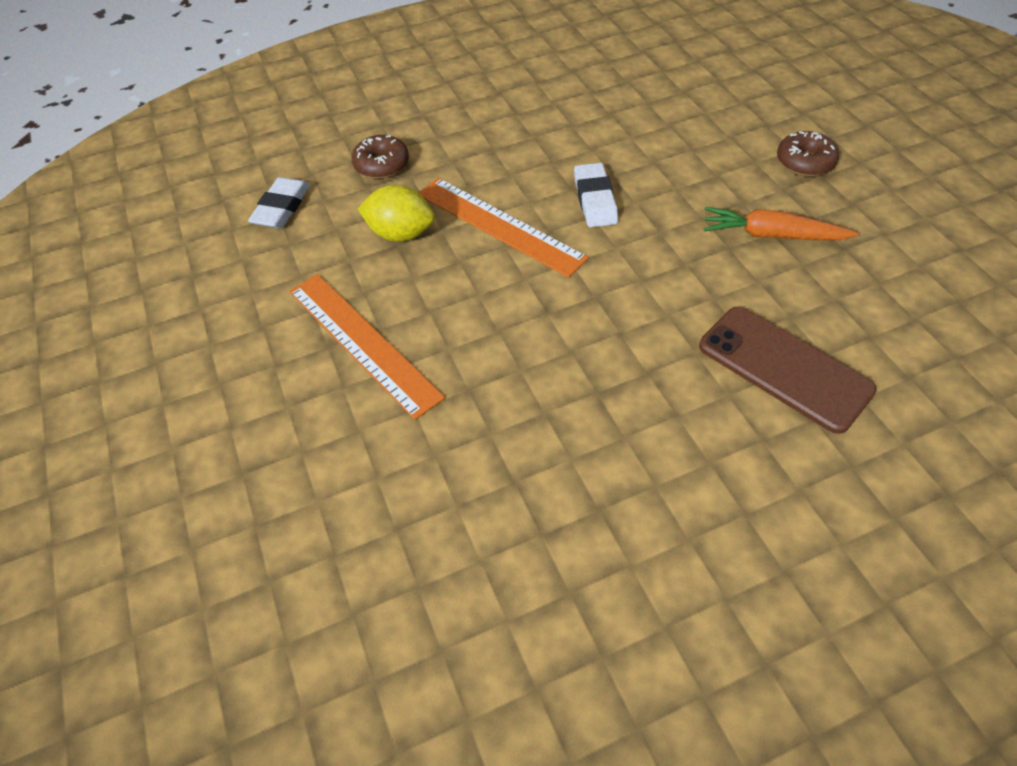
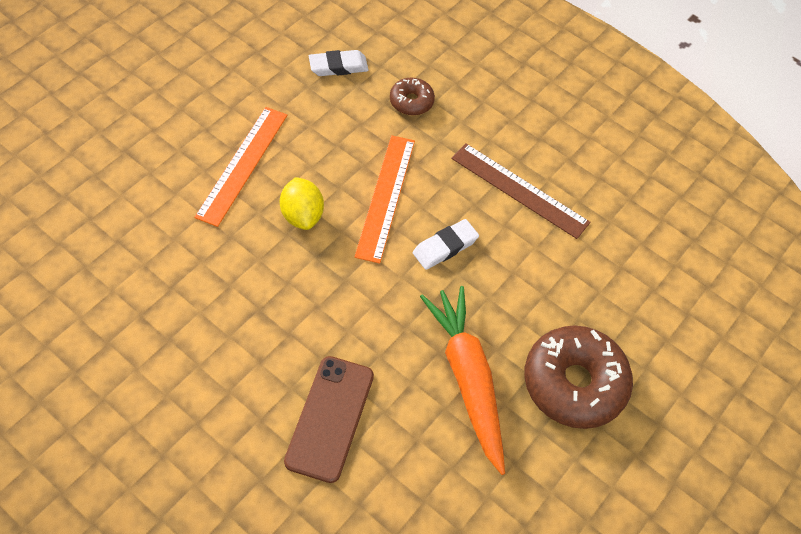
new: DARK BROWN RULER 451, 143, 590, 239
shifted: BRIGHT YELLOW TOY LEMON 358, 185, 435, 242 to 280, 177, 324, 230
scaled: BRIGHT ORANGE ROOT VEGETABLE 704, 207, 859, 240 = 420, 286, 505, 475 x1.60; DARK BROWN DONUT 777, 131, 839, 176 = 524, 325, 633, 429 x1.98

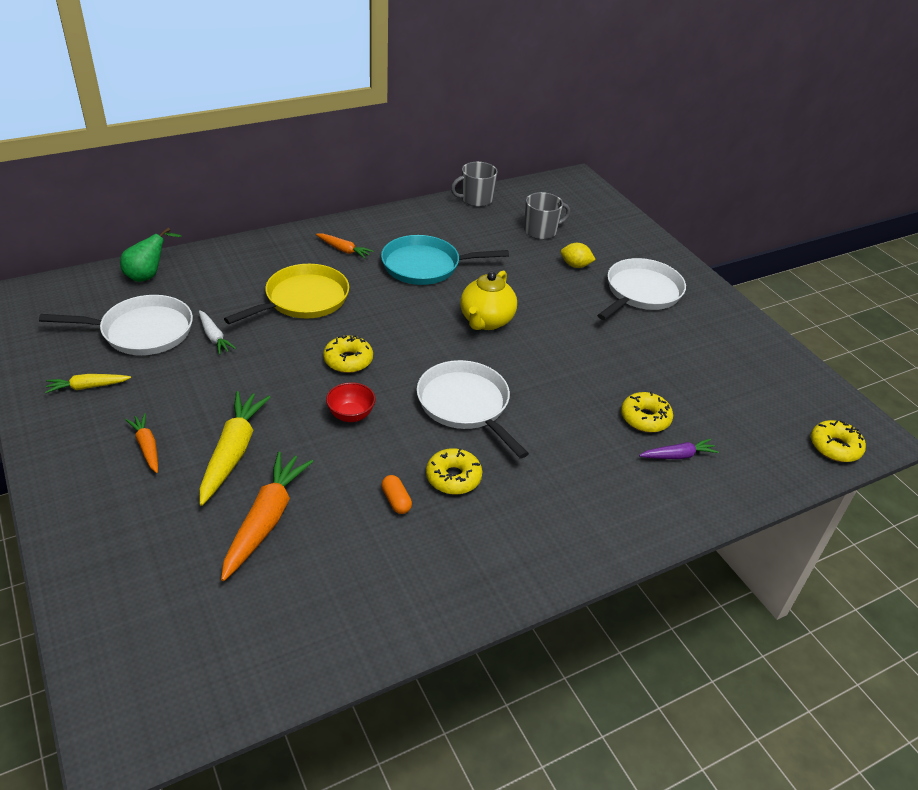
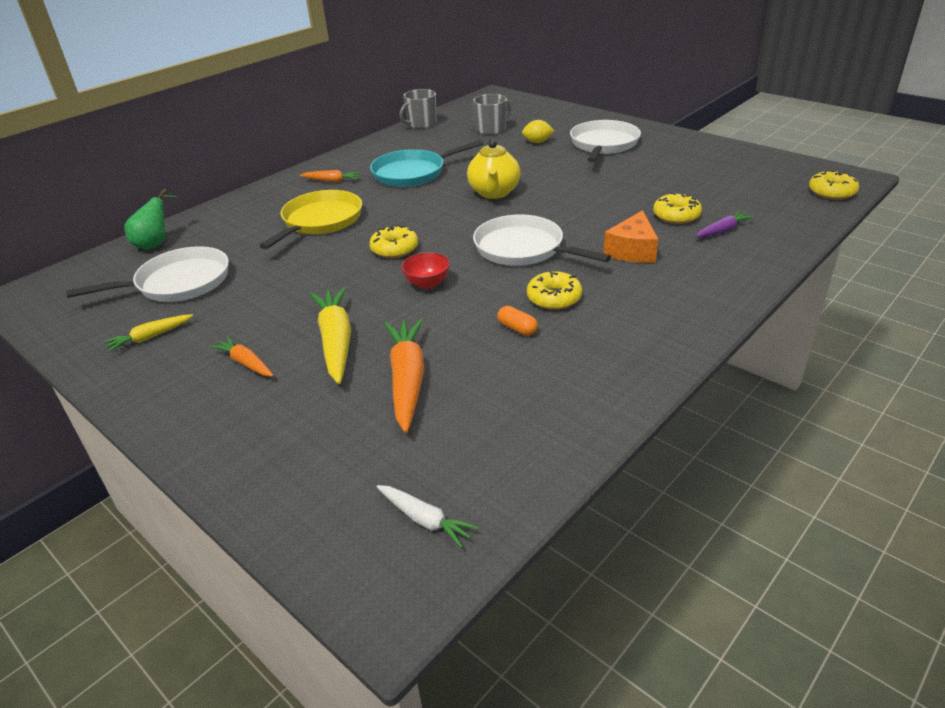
new: BRIGHT ORANGE CHEESE WEDGE 603, 210, 658, 263
shifted: SNOW-WHITE ROOT VEGETABLE 199, 310, 237, 355 to 377, 485, 478, 548

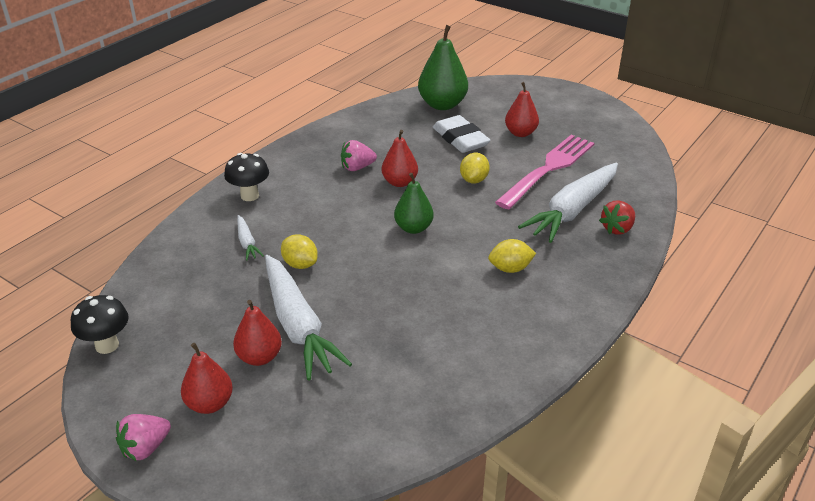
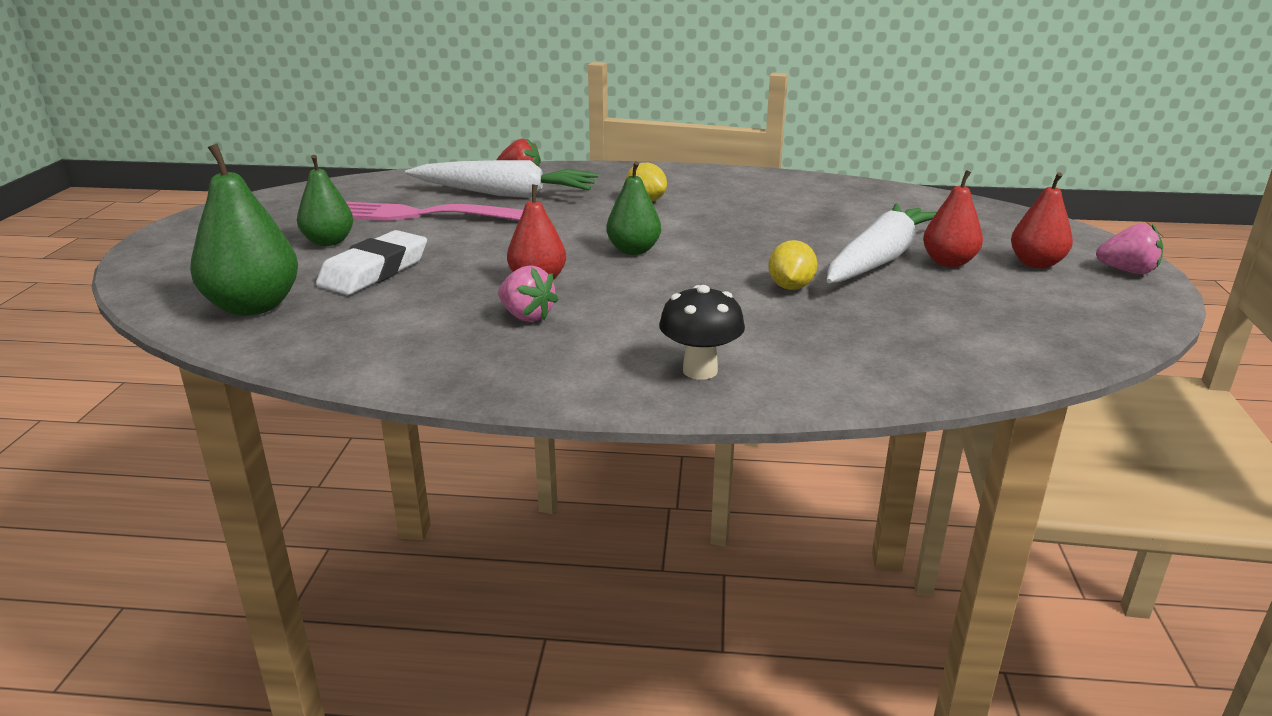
gone: EBONY TOADSTOOL 71, 295, 129, 354; SNOW-WHITE ROOT VEGETABLE 237, 215, 264, 261; BRIGHT YELLOW TOY LEMON 460, 153, 490, 184
repainted: CRIMSON PEAR 505, 82, 539, 137 to GREEN PEAR 297, 155, 353, 246

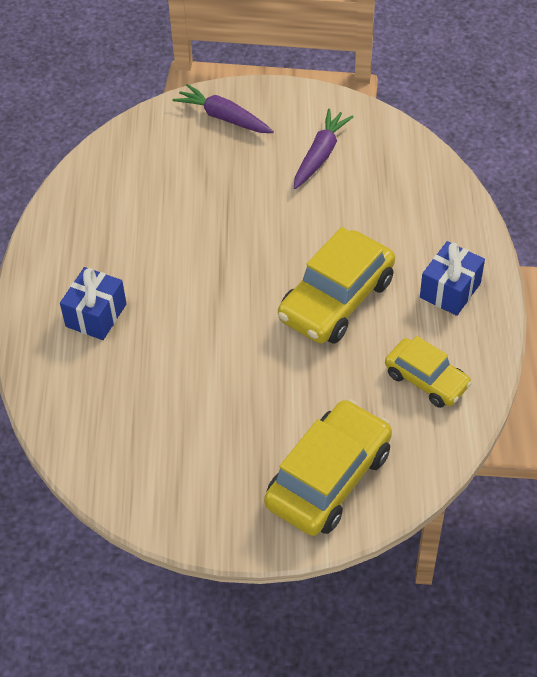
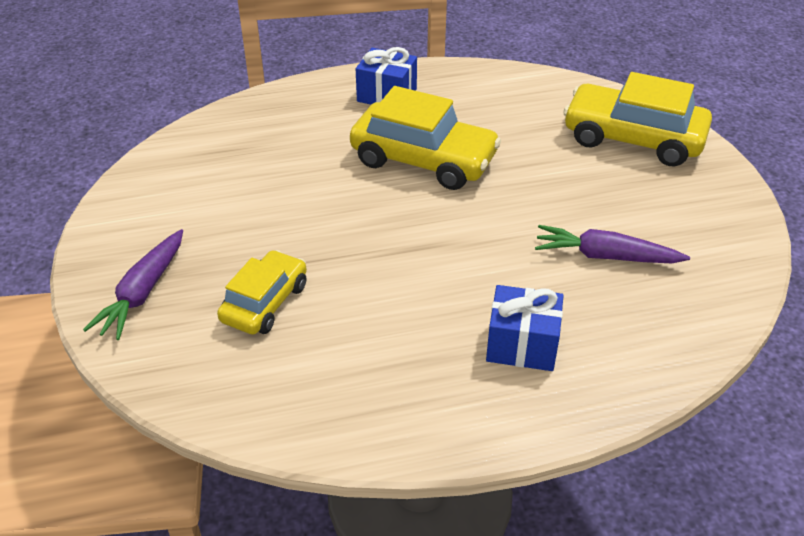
shifted: BRIGHT YELLOW CAR 385, 336, 472, 408 to 217, 250, 307, 335; ROYAL PURPLE ROOT VEGETABLE 294, 109, 354, 189 to 535, 225, 690, 263

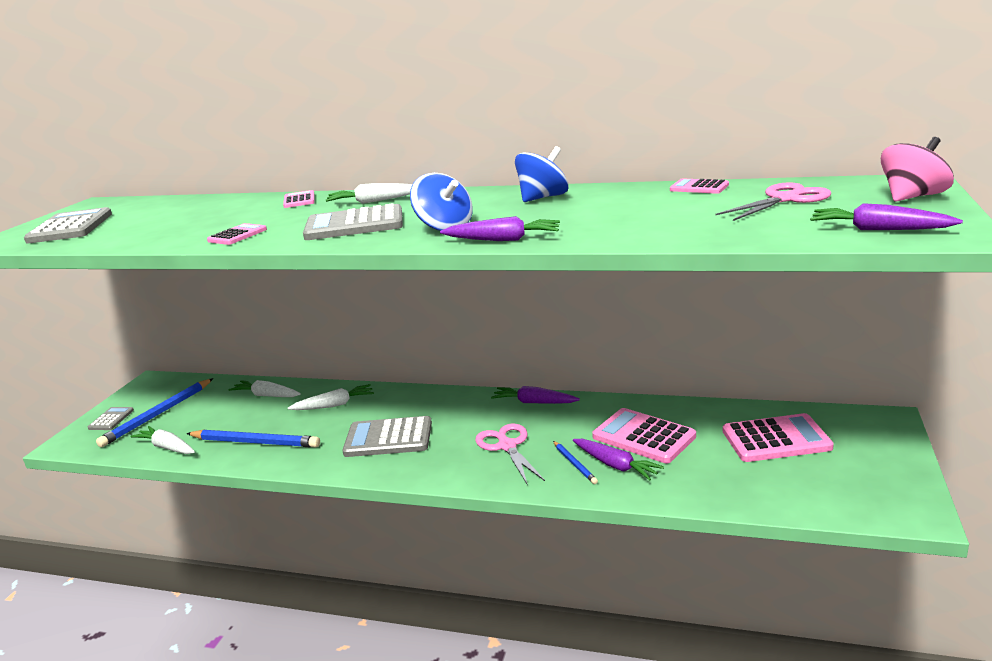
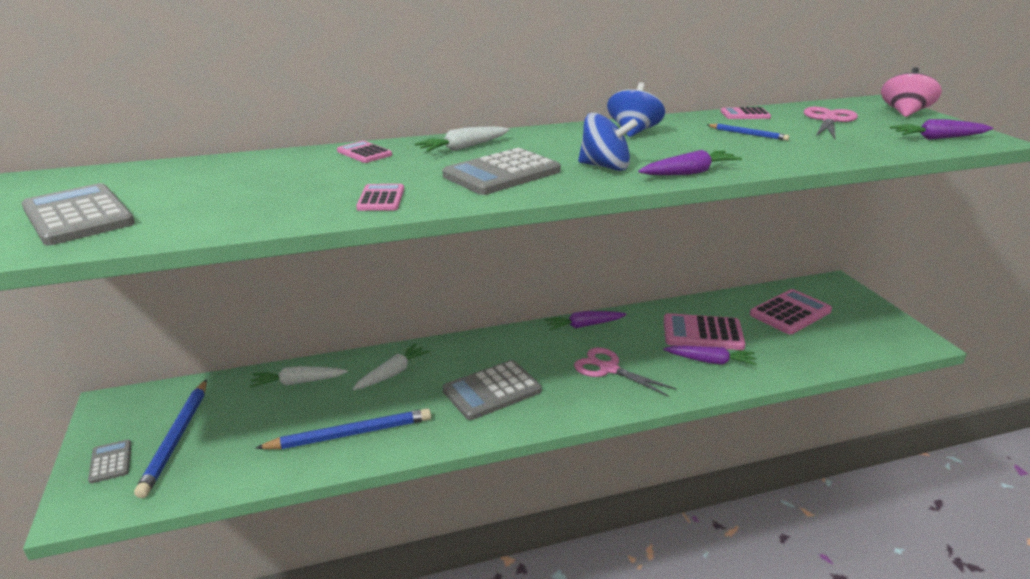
gone: SNOW-WHITE ROOT VEGETABLE 131, 426, 195, 454
shifted: BLUE LEAD PENCIL 553, 441, 598, 484 to 708, 124, 789, 141

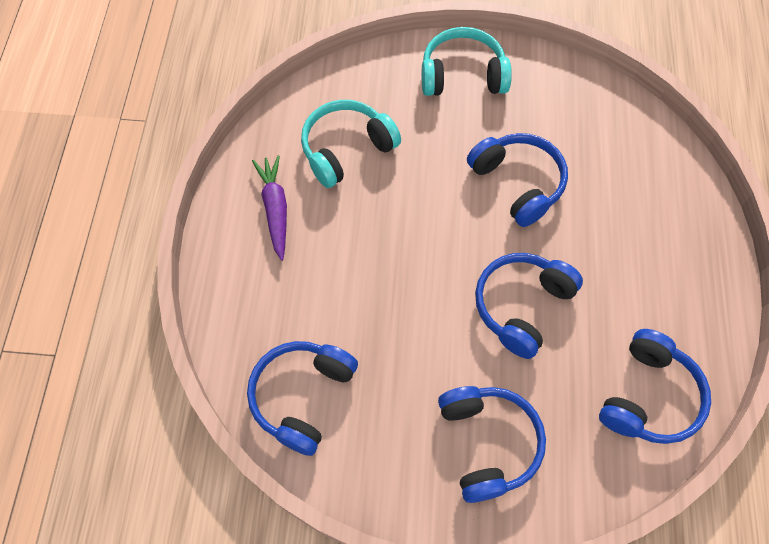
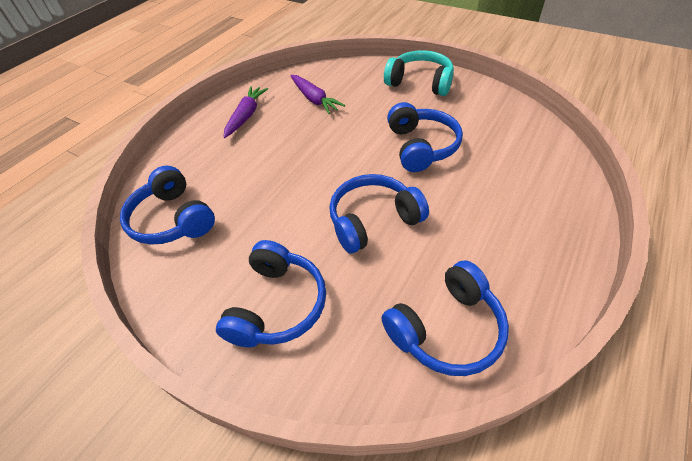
swapped: TEAL OVER-EAR HEADPHONES 301, 100, 401, 188 to ROYAL PURPLE ROOT VEGETABLE 290, 75, 345, 114
rotated: BLUE OVER-EAR HEADPHONES 247, 341, 358, 456 = 120, 166, 215, 245 90 degrees counterclockwise

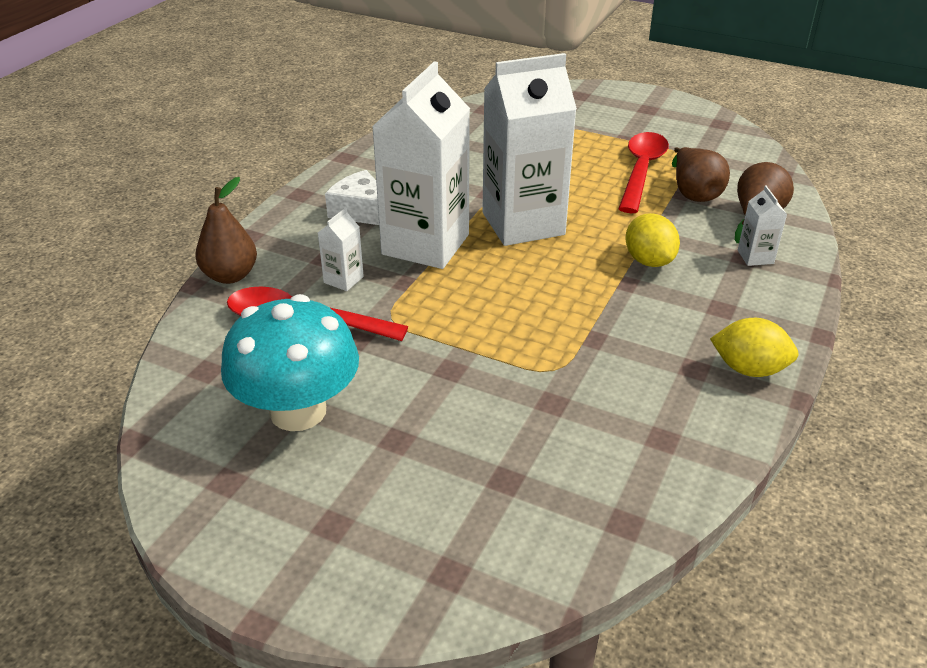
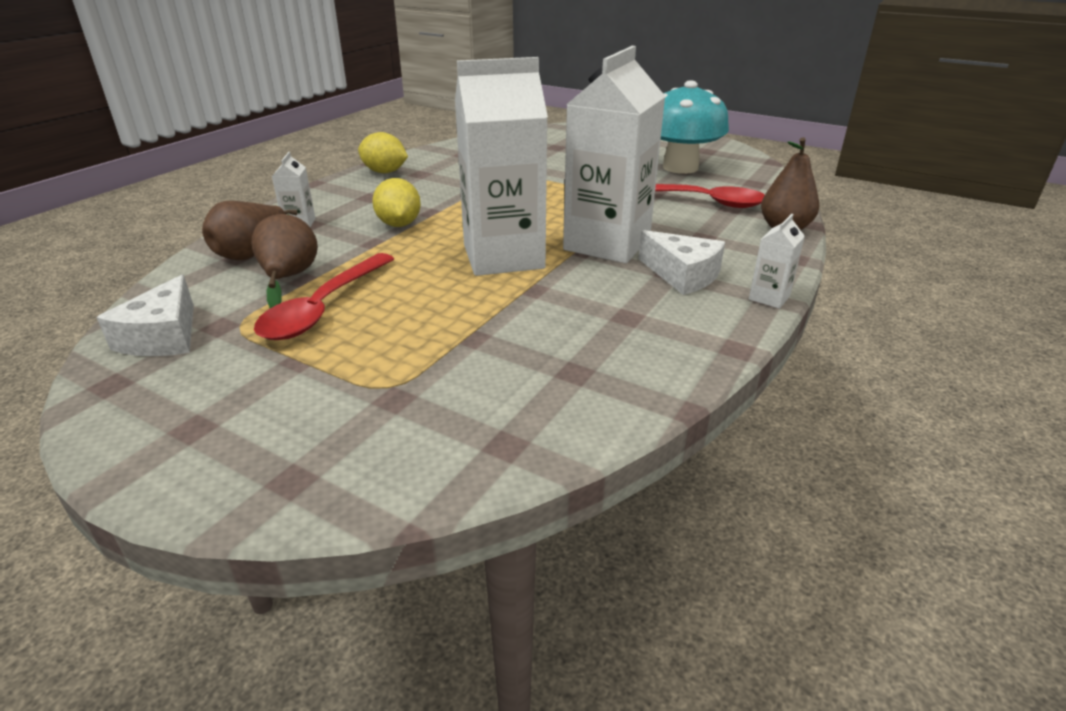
new: SNOW-WHITE CHEESE WEDGE 96, 275, 194, 356
shifted: SNOW-WHITE CARTON 318, 208, 364, 291 to 749, 214, 805, 309

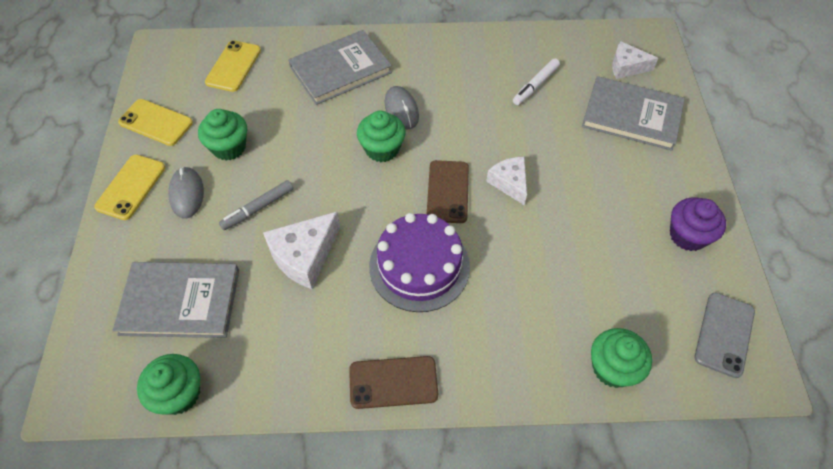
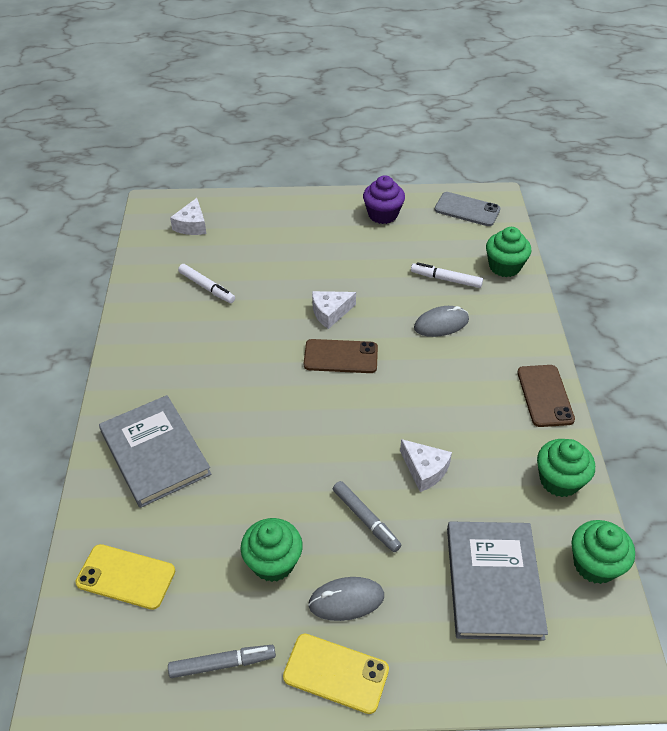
gone: ROYAL PURPLE LAYER CAKE 369, 213, 470, 312; GRAY BOOK 582, 76, 685, 151
new: SNOW-WHITE MARKER PEN 411, 262, 483, 288
shifted: GRAY PC MOUSE 384, 86, 419, 129 to 414, 306, 469, 337; GREEN CUPCAKE 357, 111, 405, 162 to 537, 439, 595, 497
swapped: BRIGHT YELLOW SMARTPHONE 118, 99, 193, 146 to GRAY MARKER PEN 168, 645, 276, 678
scaled: SNOW-WHITE CHEESE WEDGE 263, 212, 340, 289 = 400, 439, 452, 492 x0.66

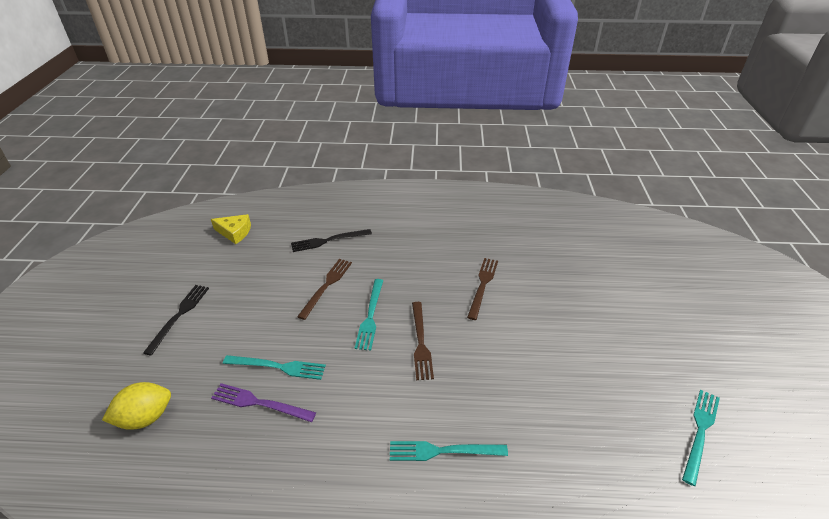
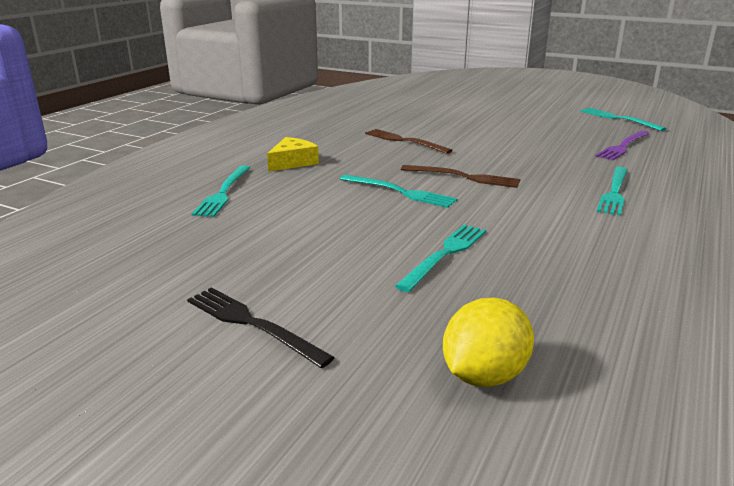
gone: DARK BROWN TABLE FORK 297, 259, 352, 320
shifted: BRIGHT YELLOW CHEESE WEDGE 211, 214, 251, 244 to 267, 137, 319, 172; ROYAL PURPLE TABLE FORK 211, 383, 316, 422 to 595, 130, 650, 160
repainted: EBONY TABLE FORK 291, 229, 372, 252 to TEAL TABLE FORK 192, 165, 250, 217
rotated: BRIGHT YELLOW TOY LEMON 102, 382, 171, 430 = 443, 298, 534, 387 45 degrees clockwise

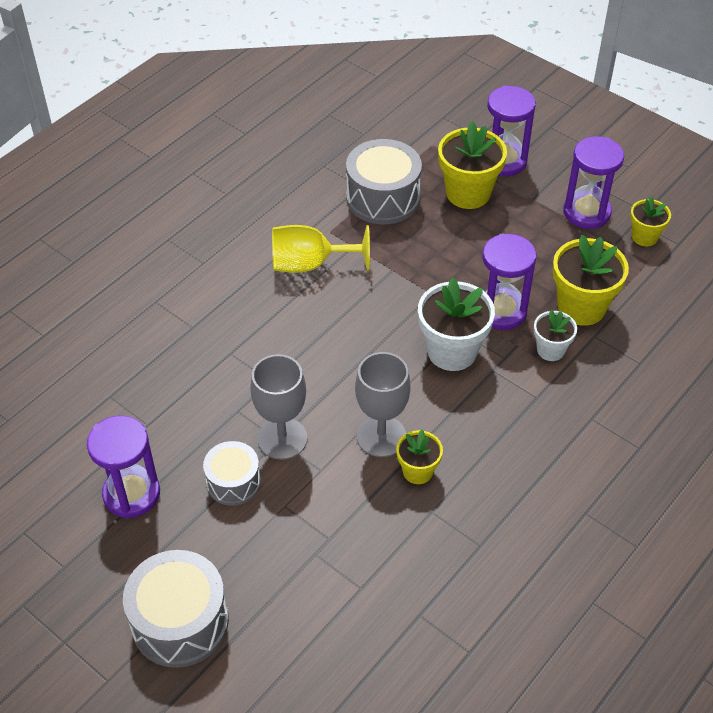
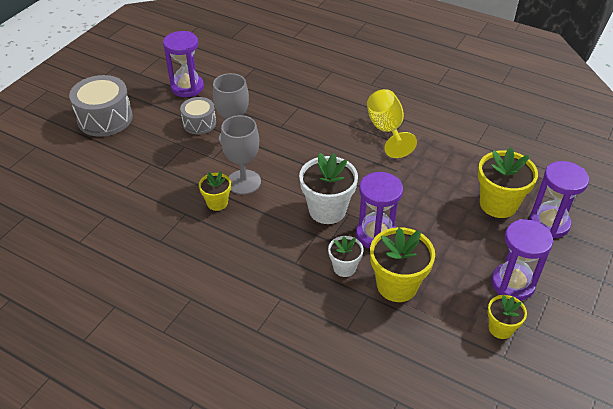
gone: GRAY SNARE DRUM 346, 139, 422, 224

